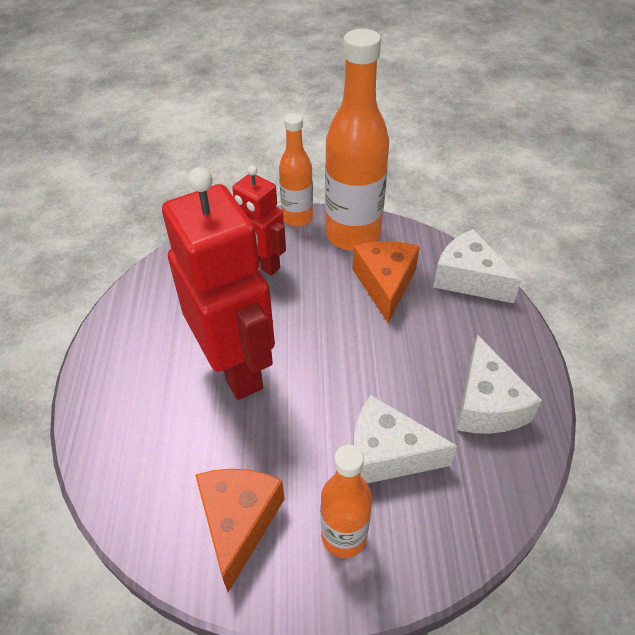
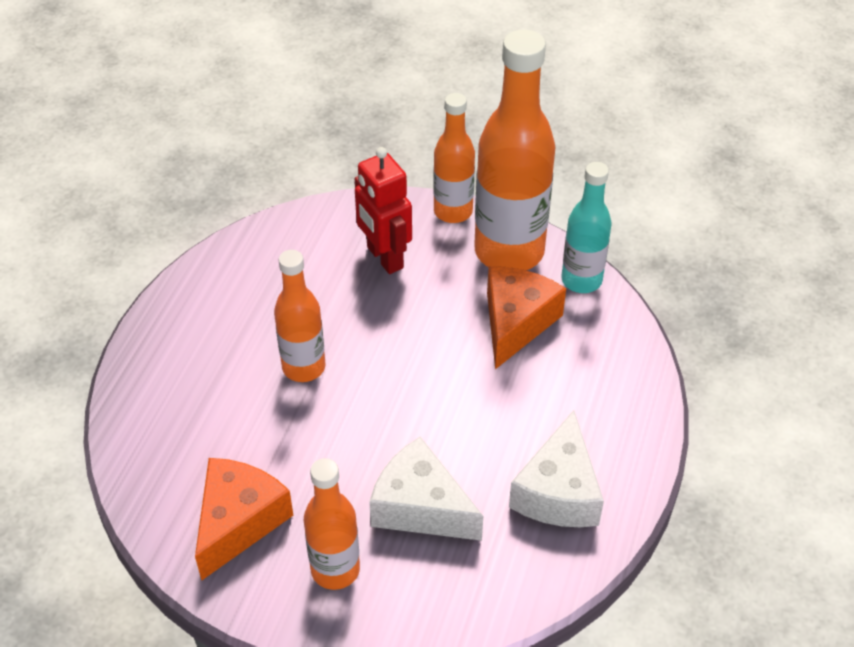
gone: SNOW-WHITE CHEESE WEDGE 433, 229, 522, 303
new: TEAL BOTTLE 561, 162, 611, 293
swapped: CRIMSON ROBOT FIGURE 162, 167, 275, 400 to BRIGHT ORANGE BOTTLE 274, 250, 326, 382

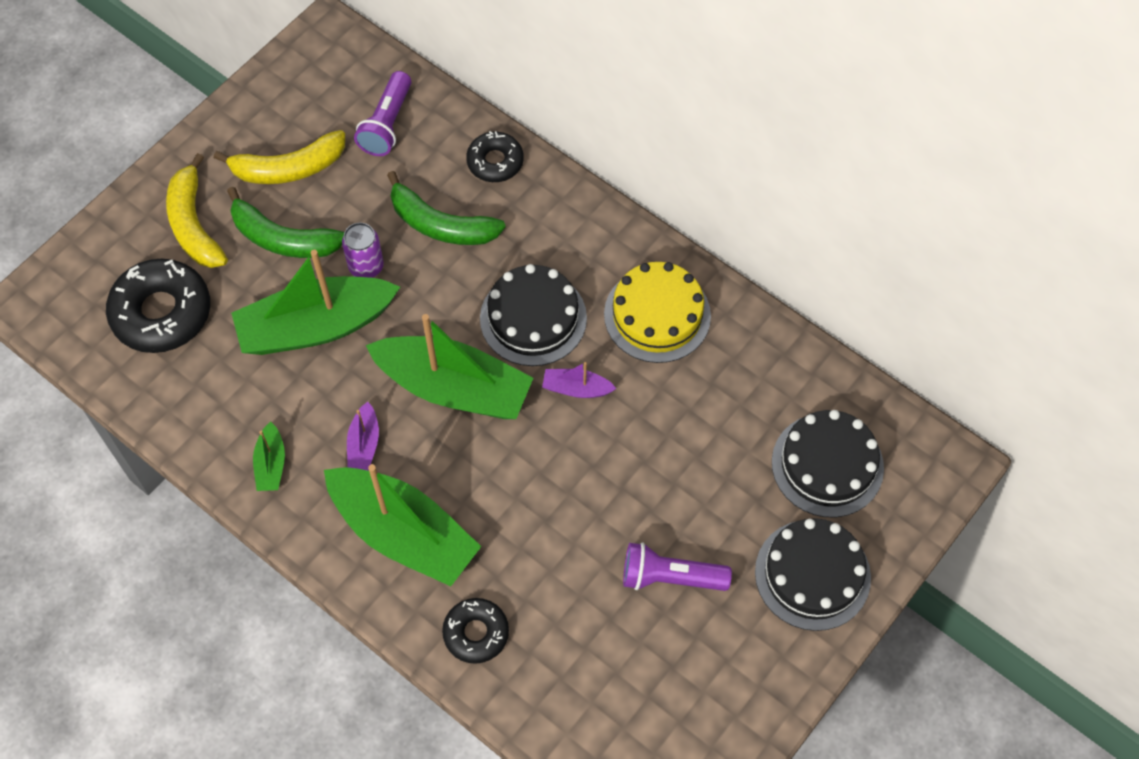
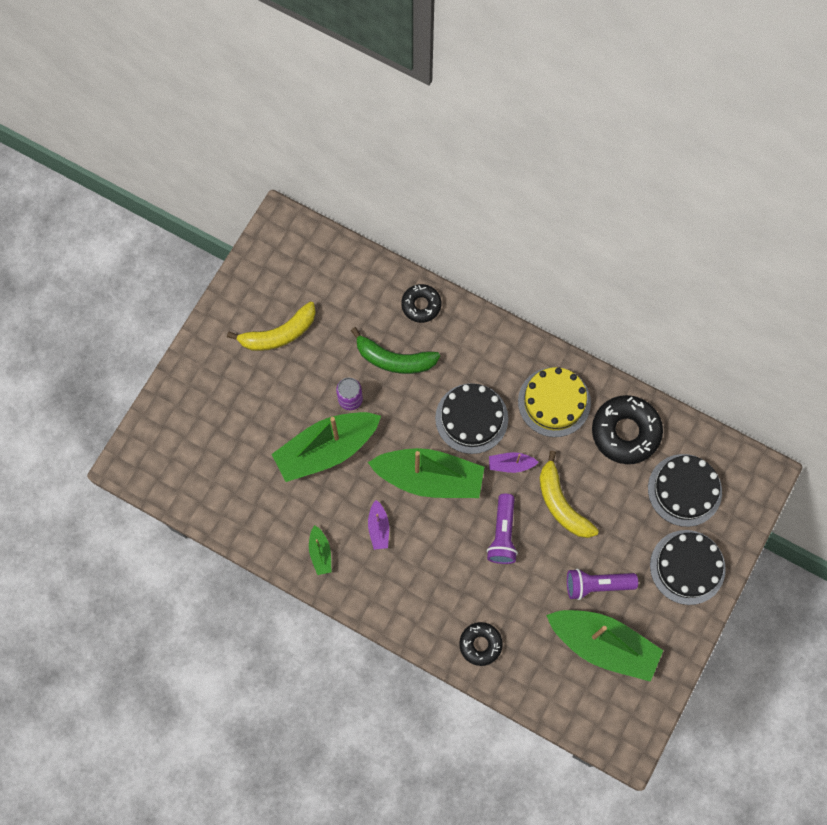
gone: GREEN BANANA 227, 187, 344, 258
shifted: ROYAL PURPLE POCKET TORCH 354, 71, 412, 156 to 487, 494, 518, 564; BRIGHT YELLOW BANANA 166, 153, 228, 268 to 539, 451, 599, 538; GREEN TOY BOAT 324, 464, 481, 586 to 546, 610, 663, 682; EBONY DONUT 106, 258, 210, 353 to 592, 395, 663, 464

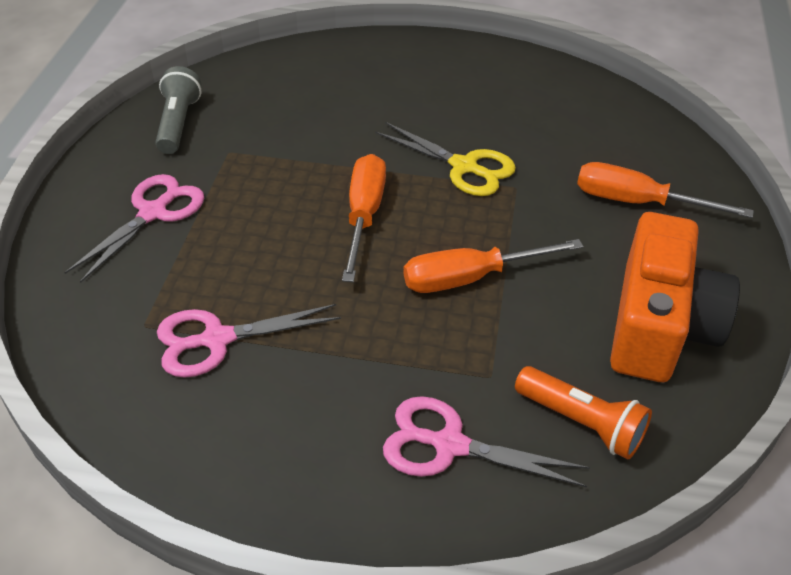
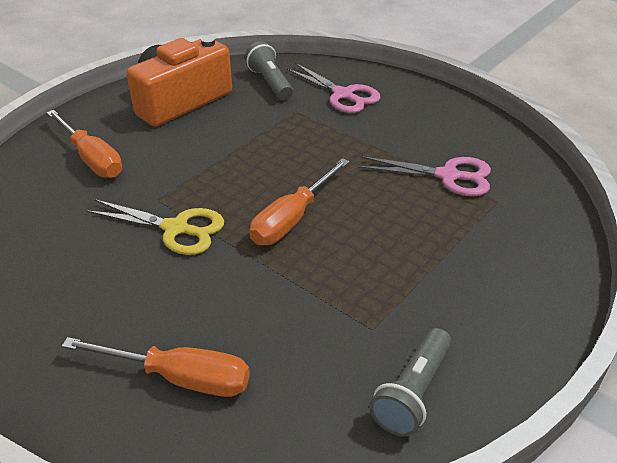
gone: ROSE-PINK PAIR OF SCISSORS 64, 174, 204, 283
shifted: BRIGHT ORANGE HAND SCREWDRIVER 404, 239, 584, 293 to 62, 337, 250, 397
repainted: BRIGHT ORANGE POCKET TORCH 515, 366, 652, 459 to GRAY POCKET TORCH 245, 41, 293, 100
rotated: BRIGHT YELLOW PAIR OF SCISSORS 375, 122, 516, 196 = 86, 199, 224, 255 135 degrees clockwise

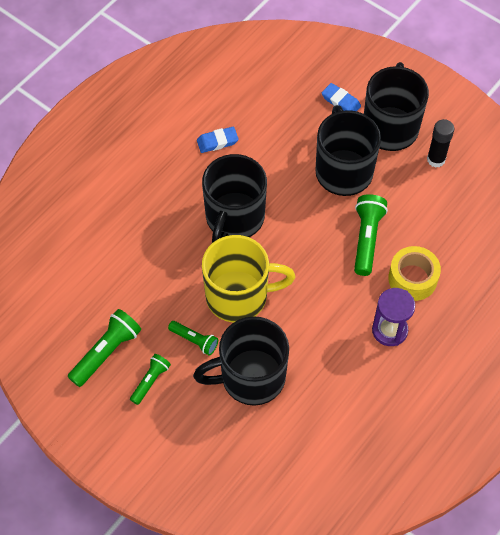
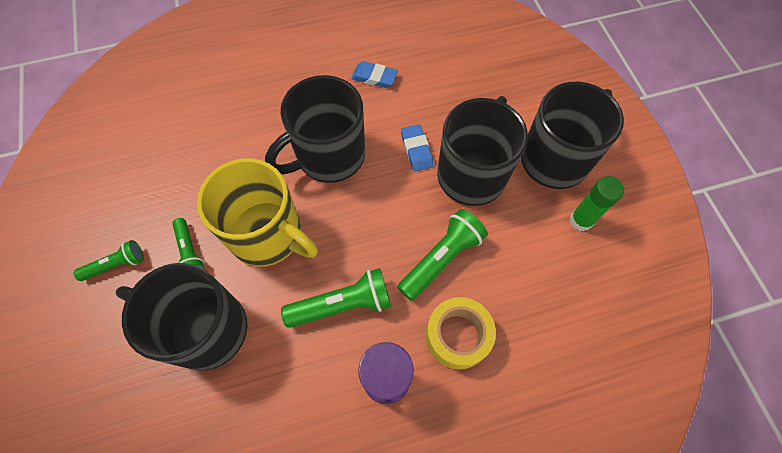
shifted: GREEN POCKET TORCH 68, 309, 141, 387 to 281, 268, 391, 328; BLUE ERASER 322, 83, 361, 111 to 401, 124, 433, 172
repainted: EBONY STICK OF GLUE 427, 119, 454, 168 to GREEN STICK OF GLUE 570, 176, 624, 231

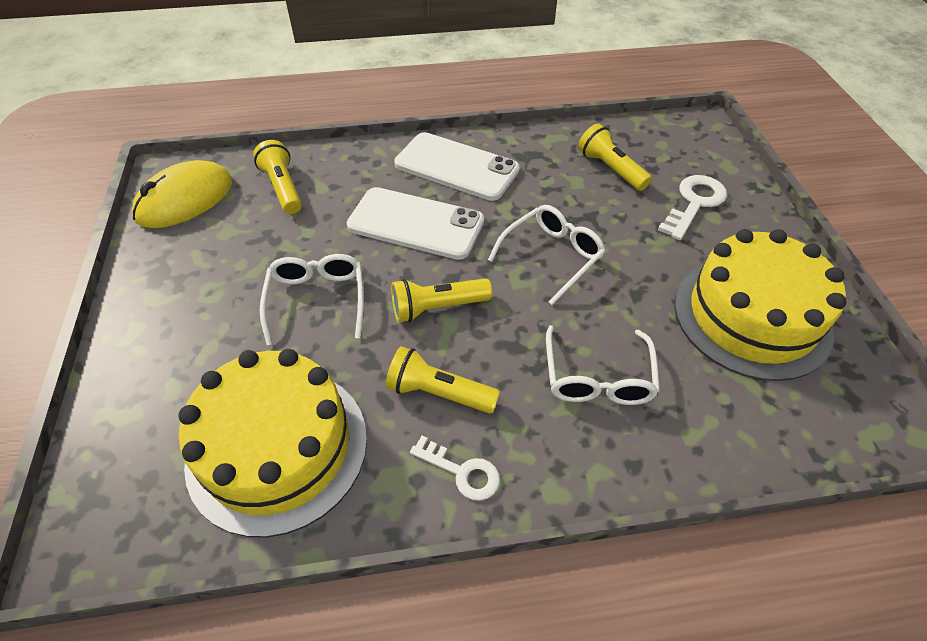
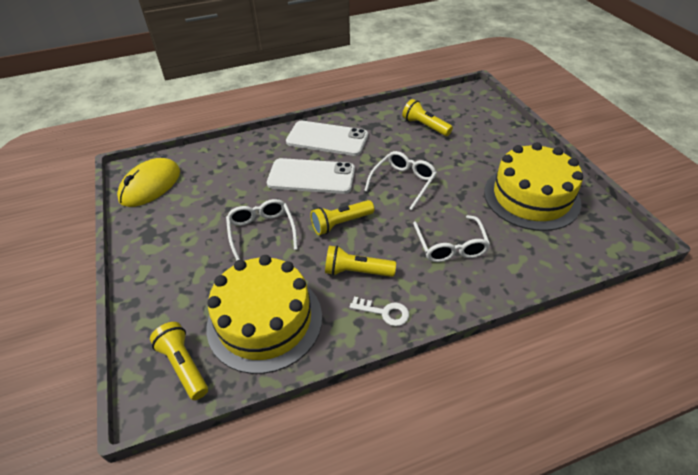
gone: SNOW-WHITE DOOR KEY 658, 175, 727, 240
shifted: BRIGHT YELLOW POCKET TORCH 253, 140, 302, 214 to 150, 322, 208, 400

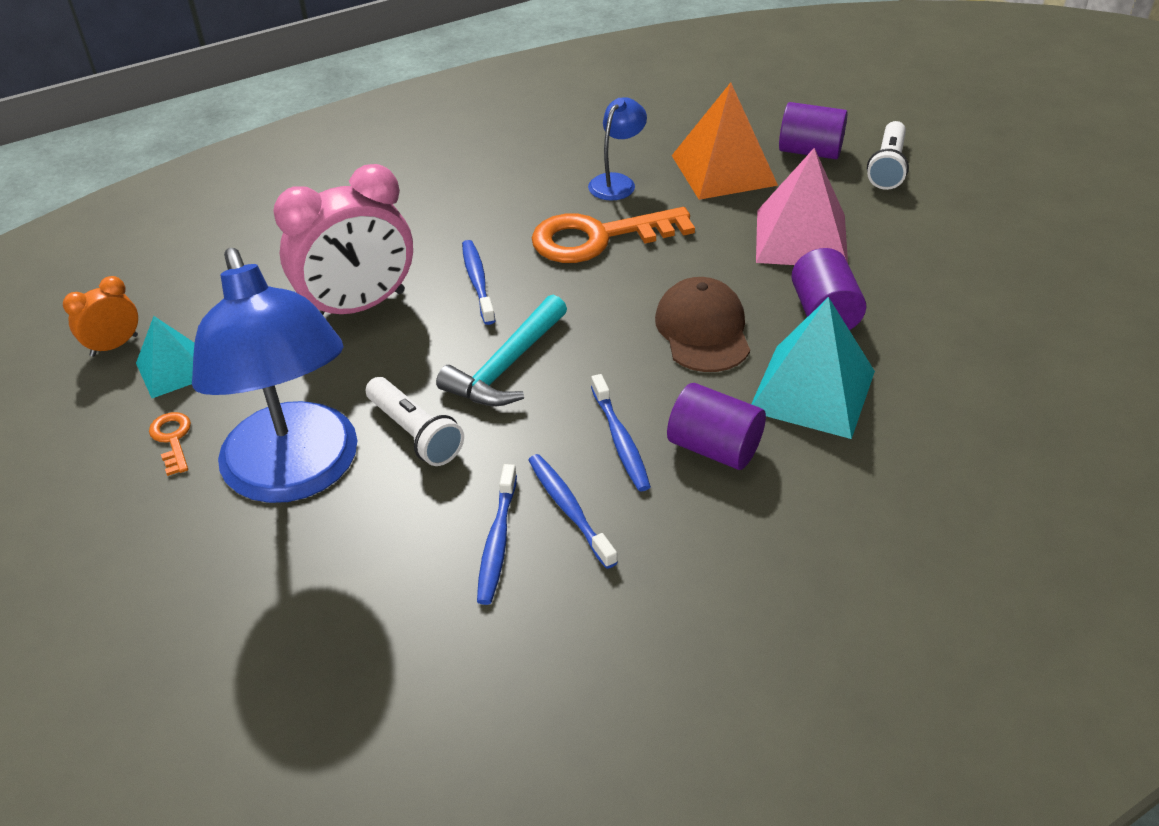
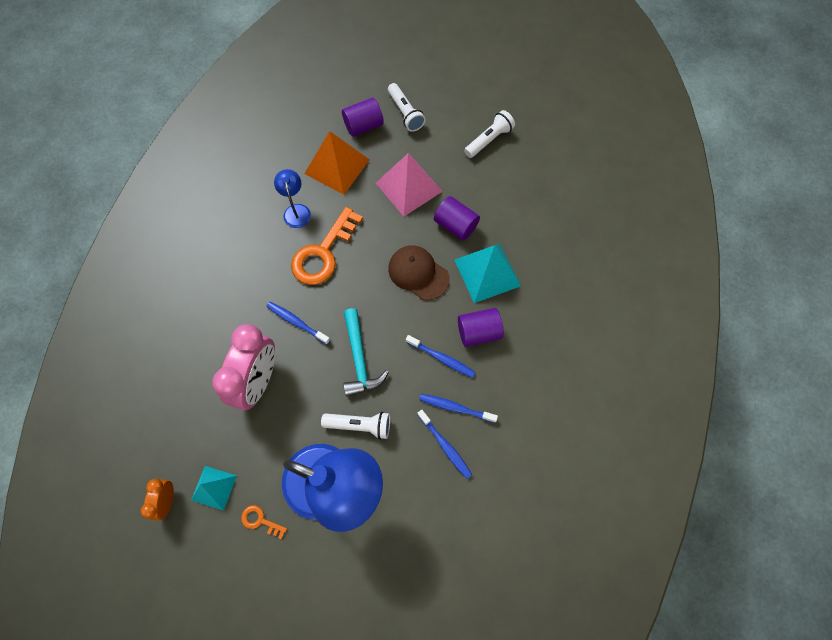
new: SNOW-WHITE POCKET TORCH 464, 110, 515, 158

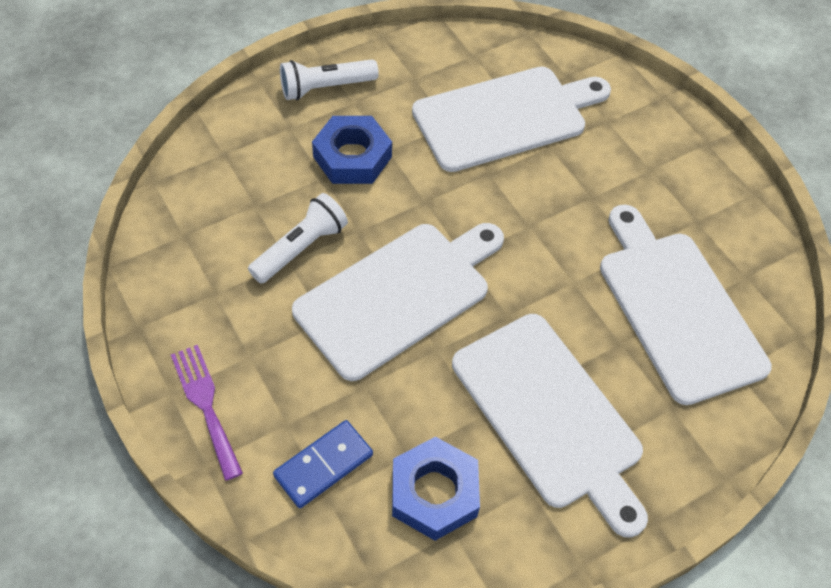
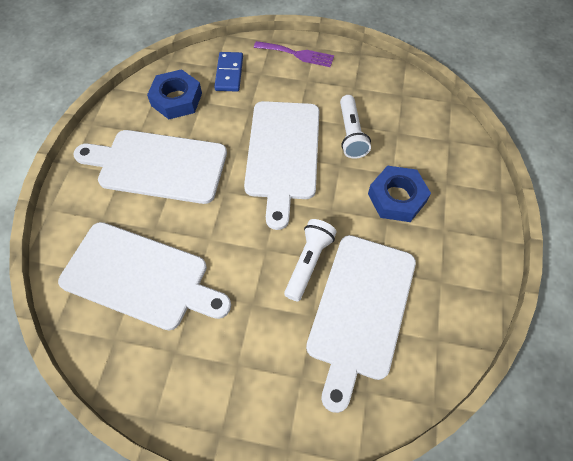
shifted: SNOW-WHITE POCKET TORCH 280, 59, 379, 100 to 284, 219, 337, 302

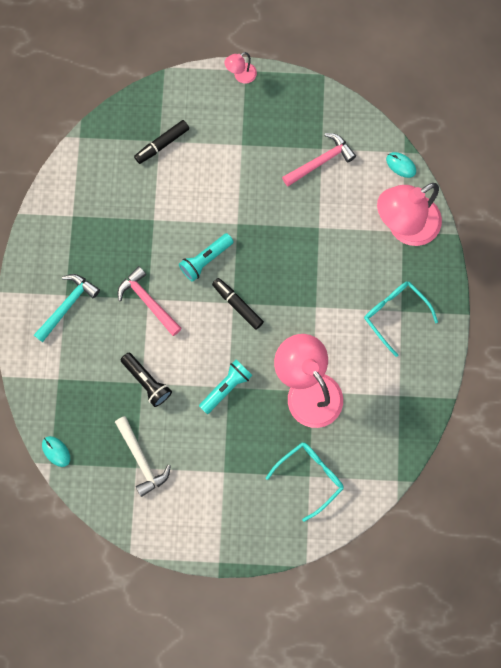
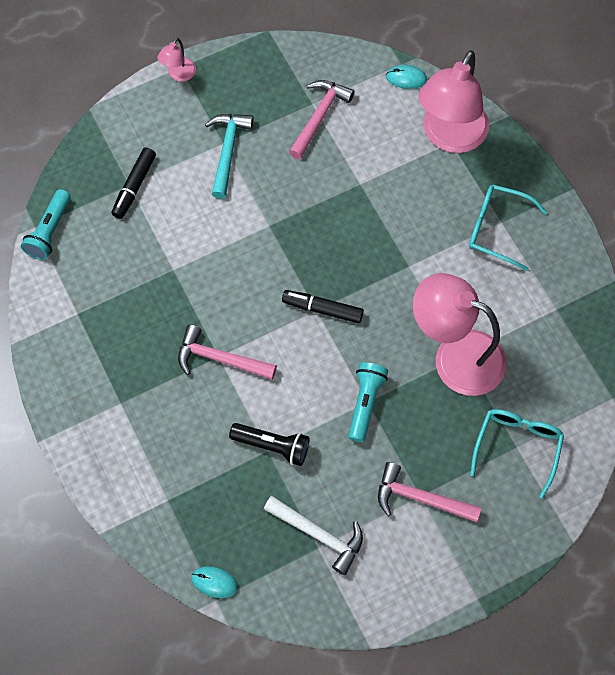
new: ROSE-PINK HAMMER 378, 462, 481, 522
shifted: TEAL POCKET TORCH 179, 233, 234, 282 to 21, 189, 71, 260; TEAL HAMMER 34, 274, 100, 343 to 205, 114, 253, 199

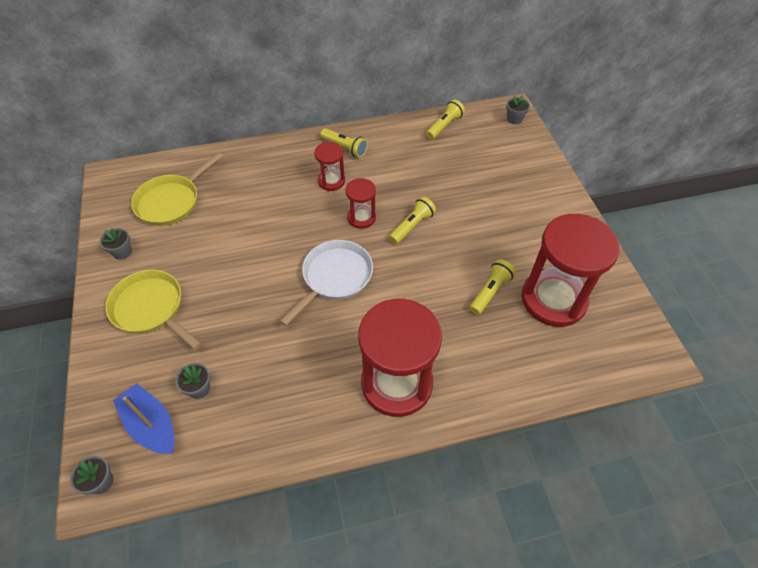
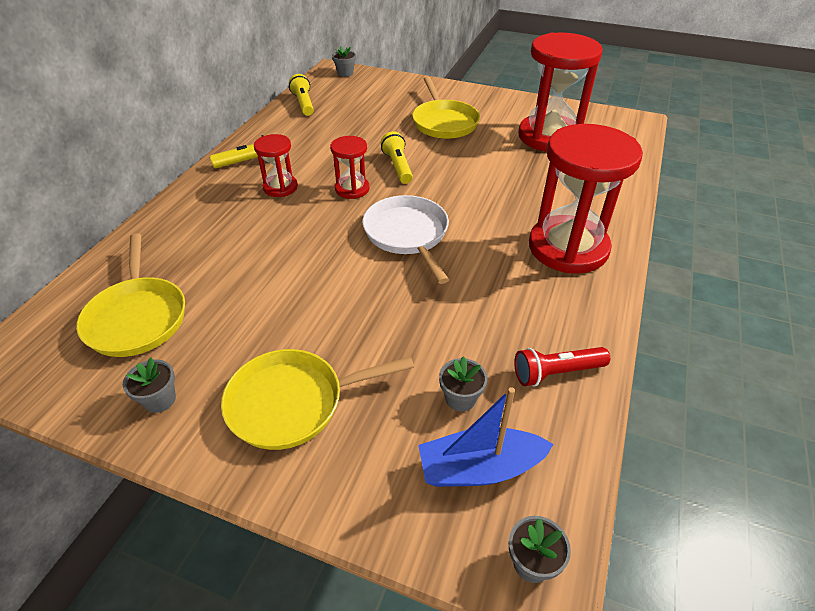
gone: BRIGHT YELLOW POCKET TORCH 469, 259, 515, 315
new: BRIGHT YELLOW SKILLET 412, 77, 480, 139; CRIMSON POCKET TORCH 514, 347, 610, 387

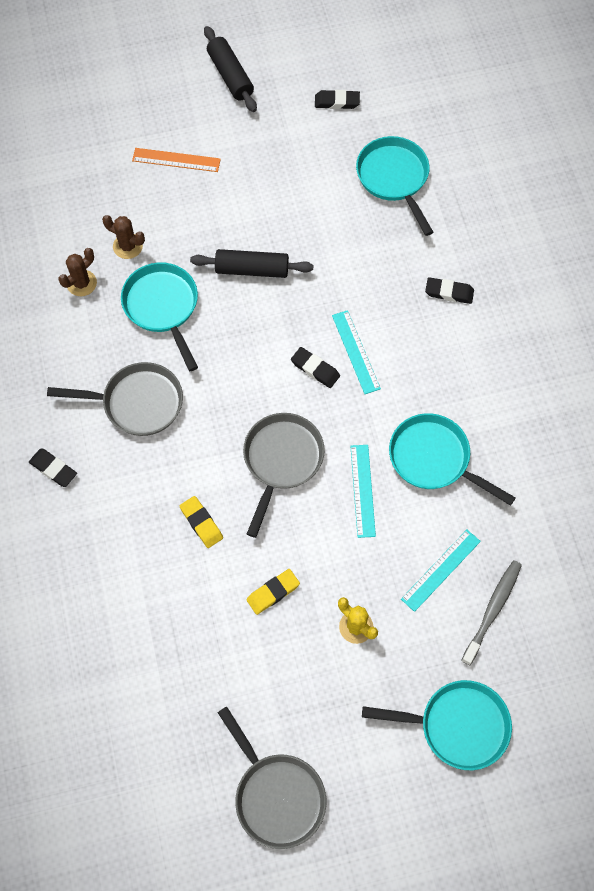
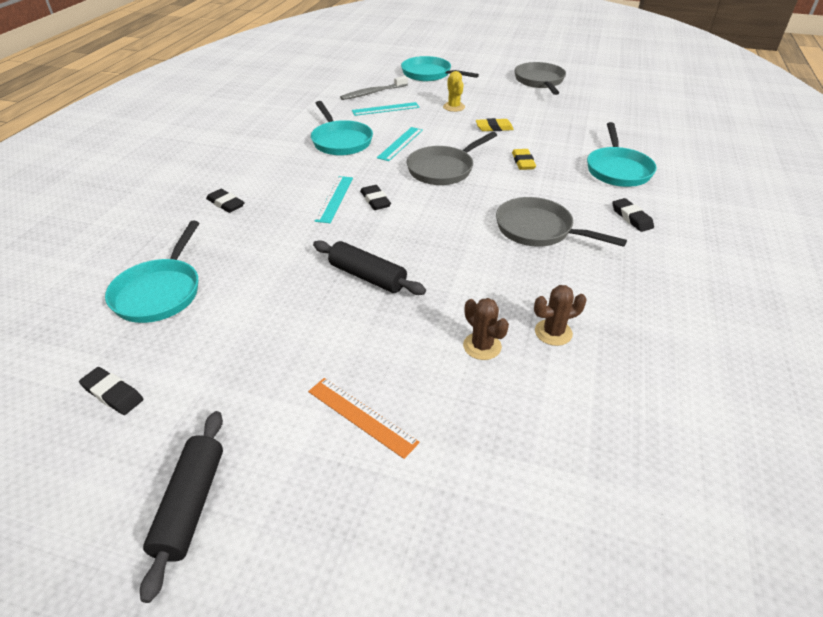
shifted: TEAL SKILLET 121, 262, 198, 371 to 587, 122, 657, 187

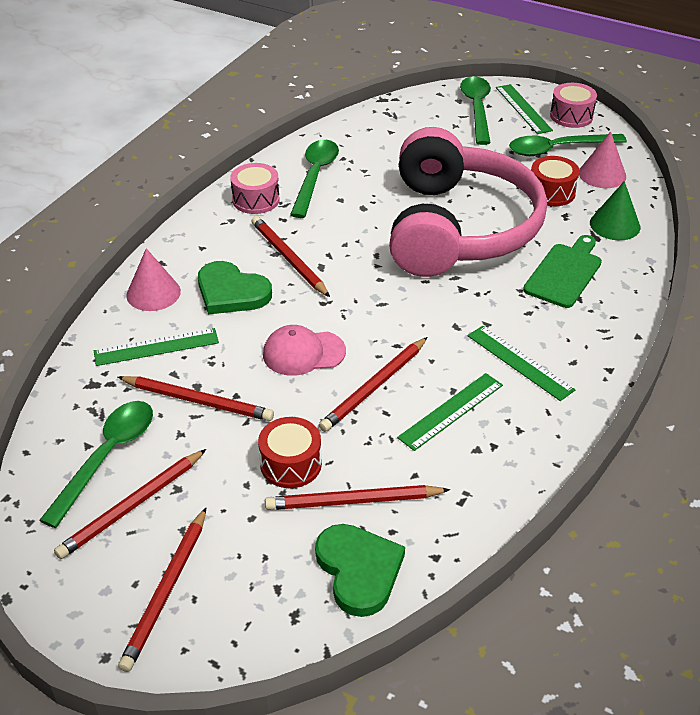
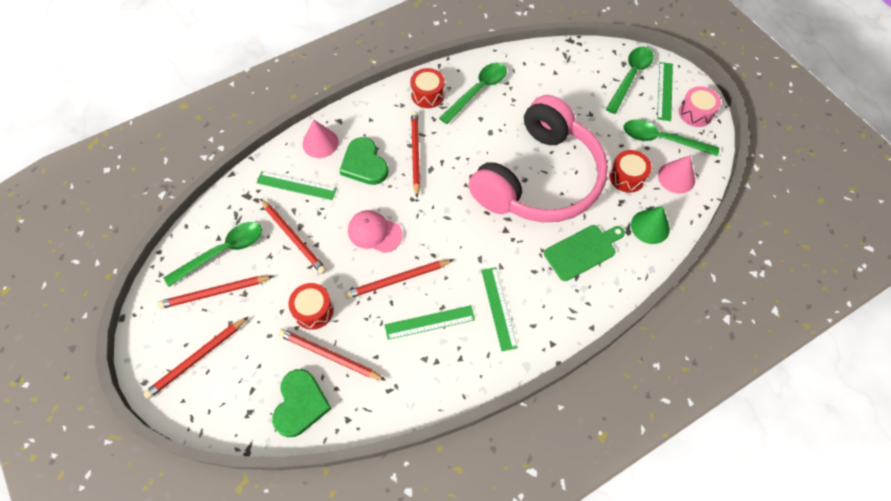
repainted: ROSE-PINK SNARE DRUM 230, 163, 280, 214 to CRIMSON SNARE DRUM 410, 68, 445, 108

